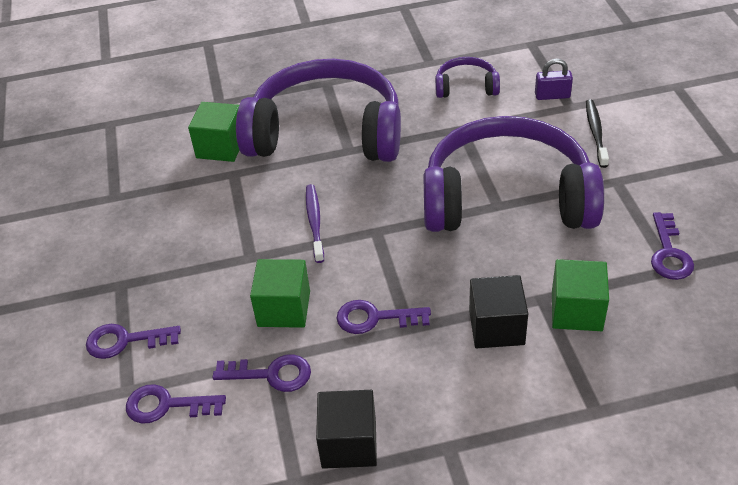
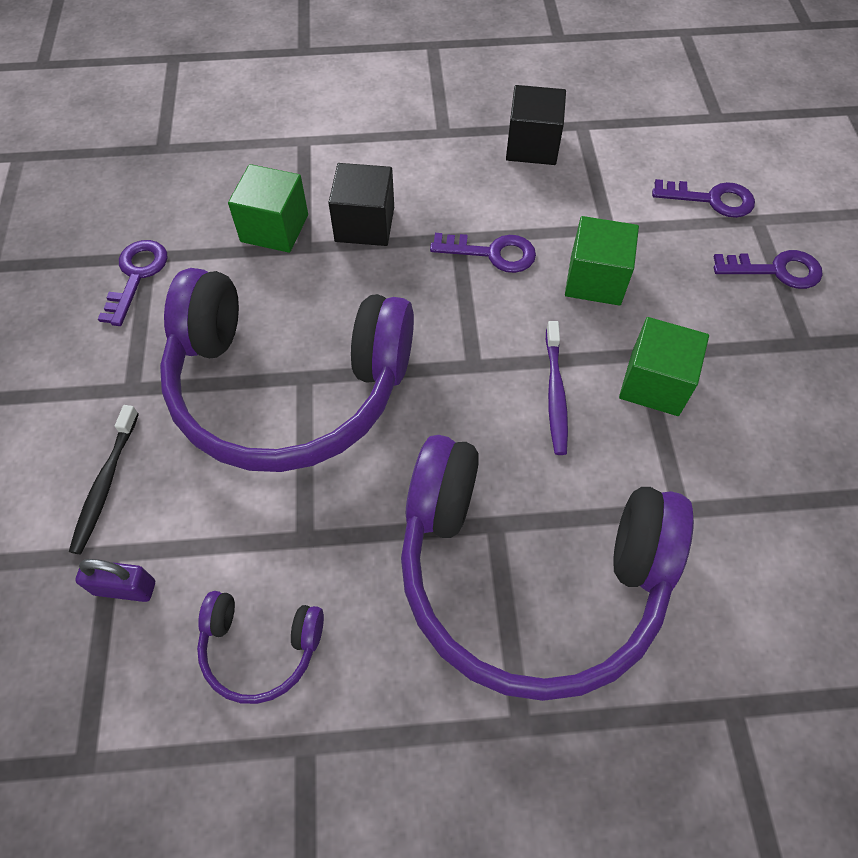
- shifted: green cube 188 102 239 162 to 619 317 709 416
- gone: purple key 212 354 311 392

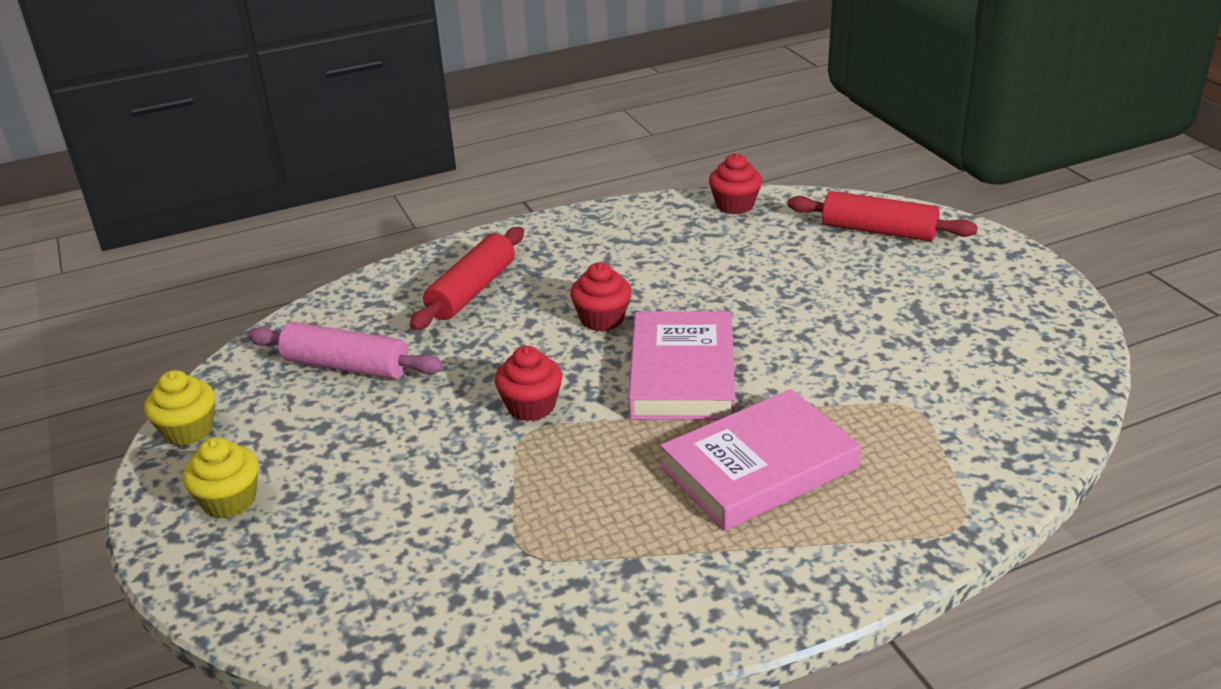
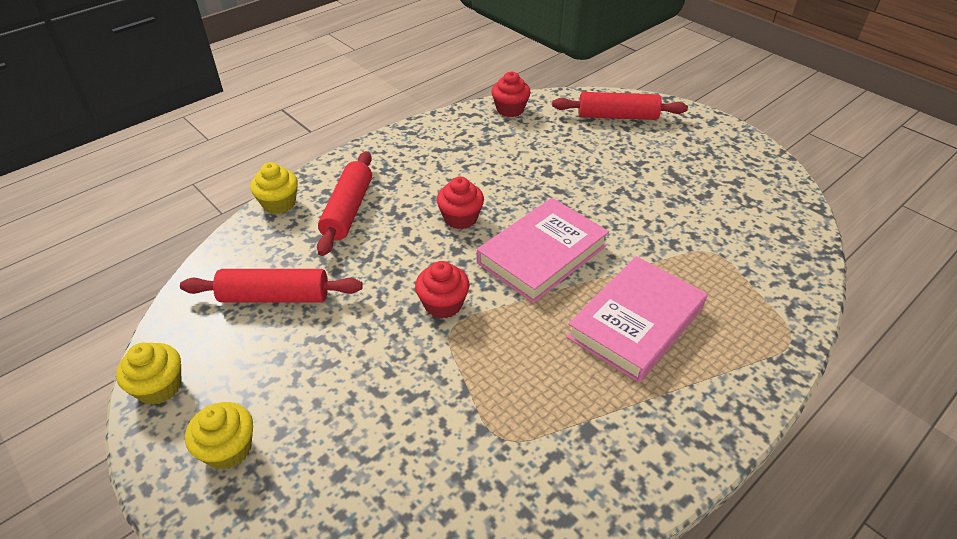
- rotated: pink book 628 311 735 420 = 477 198 609 303 60 degrees clockwise
- repainted: pink rolling pin 248 322 444 379 to red rolling pin 180 269 363 303
- new: yellow cupcake 250 162 298 214

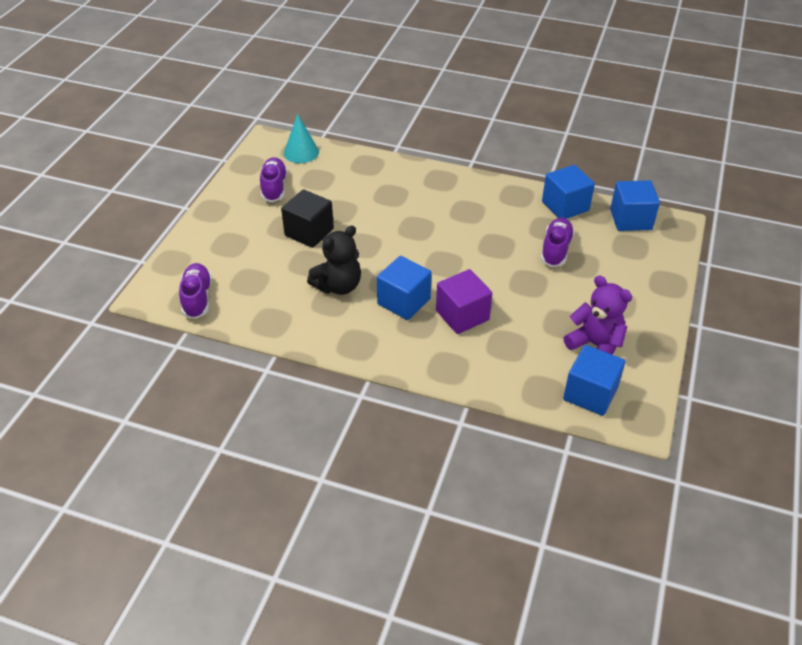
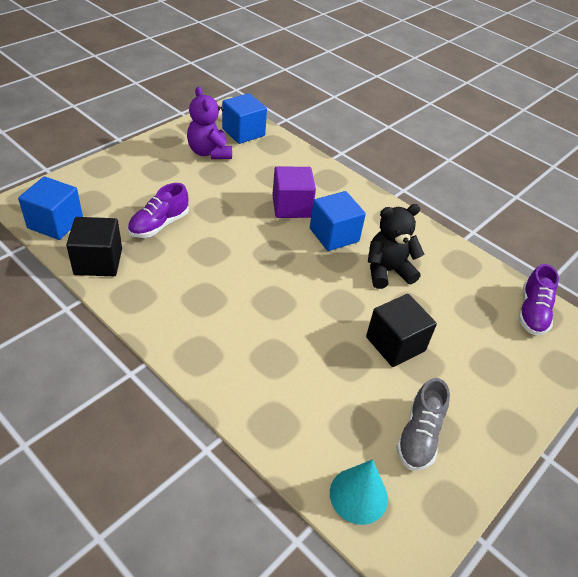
- repainted: purple shoe 260 157 287 202 to grey shoe 396 378 450 471
- repainted: blue cube 542 165 595 219 to black cube 66 217 122 276

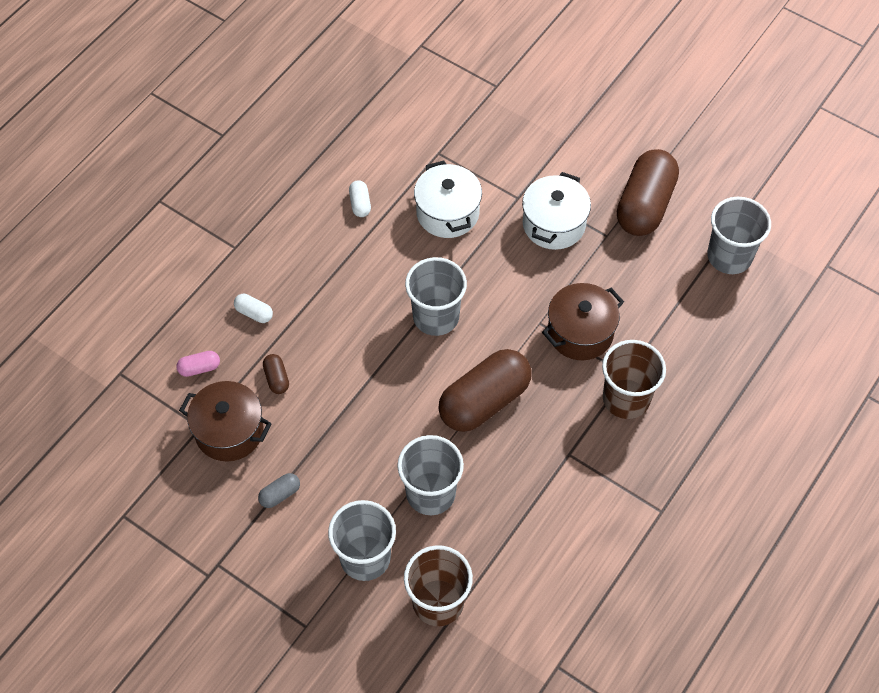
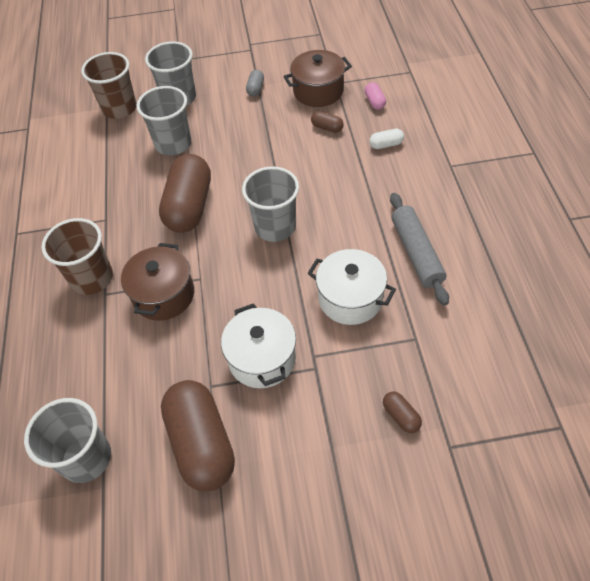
- swapped: white capsule 349 180 371 217 to grey rolling pin 390 193 449 306
- rotated: pink capsule 176 351 220 377 = 364 82 386 110 45 degrees counterclockwise
- new: brown capsule 383 392 422 433

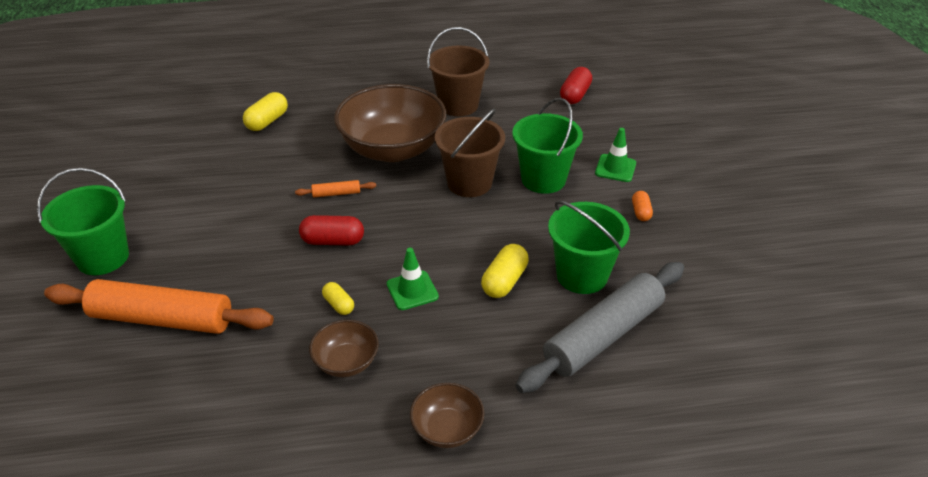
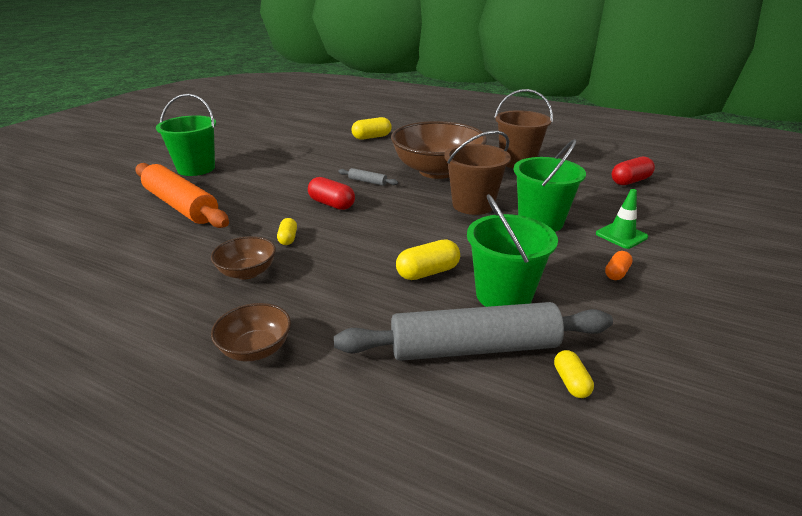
- repainted: orange rolling pin 295 180 376 197 to grey rolling pin 338 168 398 186
- gone: green traffic cone 387 248 439 310
- new: yellow capsule 554 350 594 398

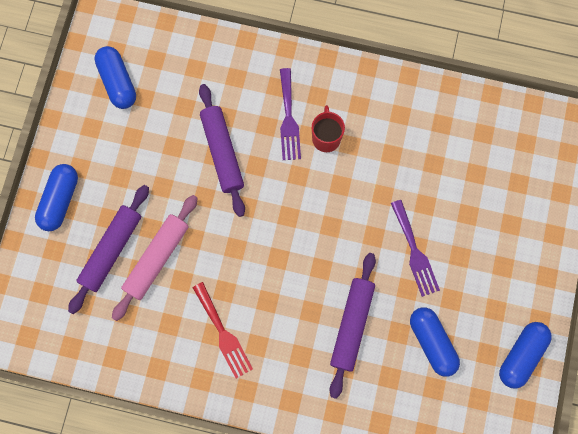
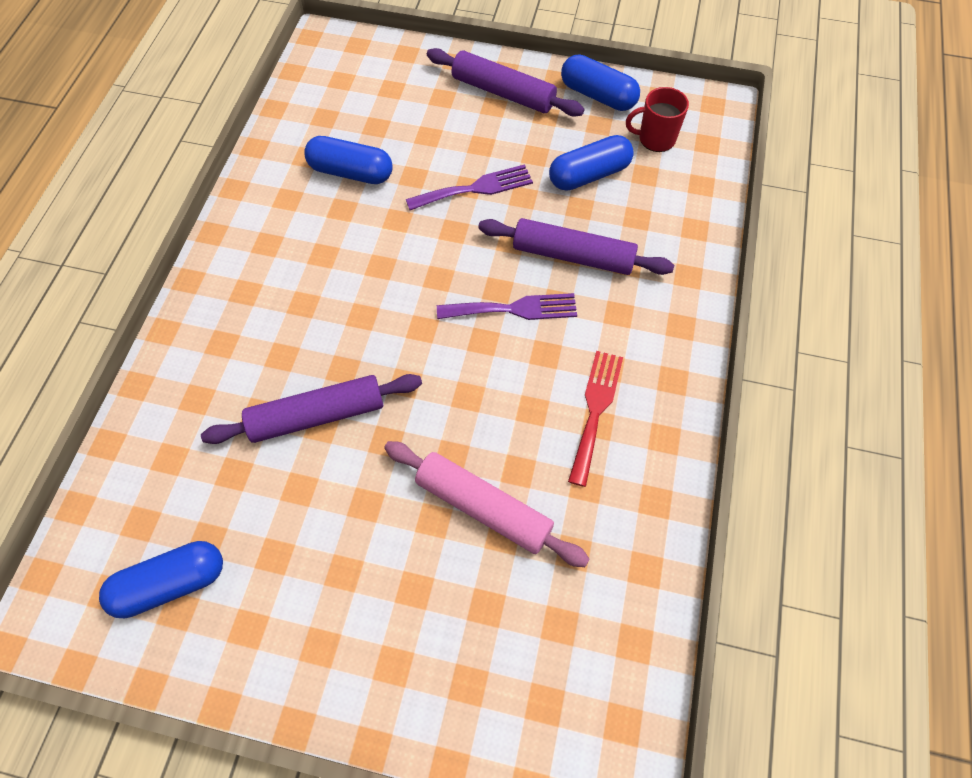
- shifted: purple fork 280 68 301 160 to 437 293 577 320
- shifted: red mug 312 105 345 152 to 626 87 689 152
- shifted: blue capsule 35 164 78 231 to 304 136 393 184
- shifted: purple rolling pin 68 185 149 314 to 427 48 584 117
- rotated: red fork 193 282 253 378 = 568 351 623 487 45 degrees counterclockwise

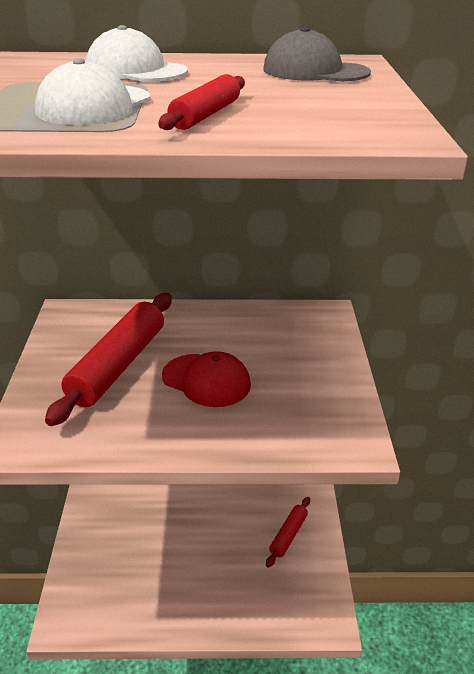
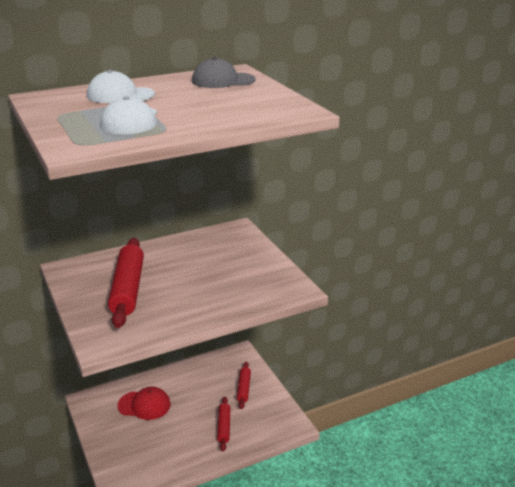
- shifted: red rolling pin 158 74 245 130 to 217 397 230 451
- shifted: red cap 162 351 251 407 to 117 387 171 420

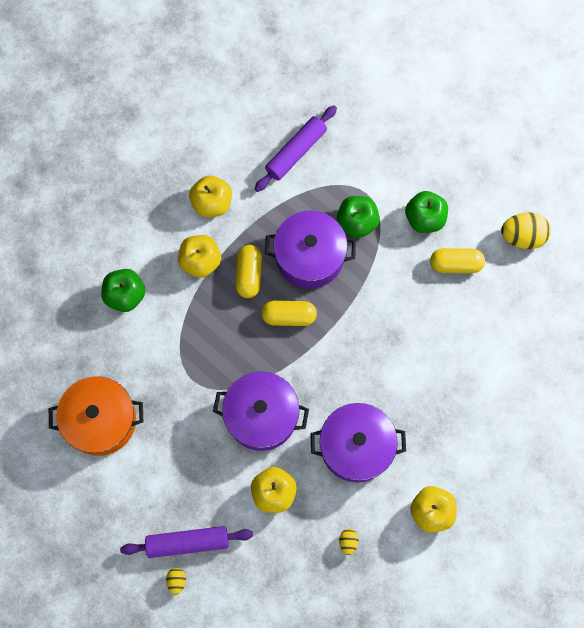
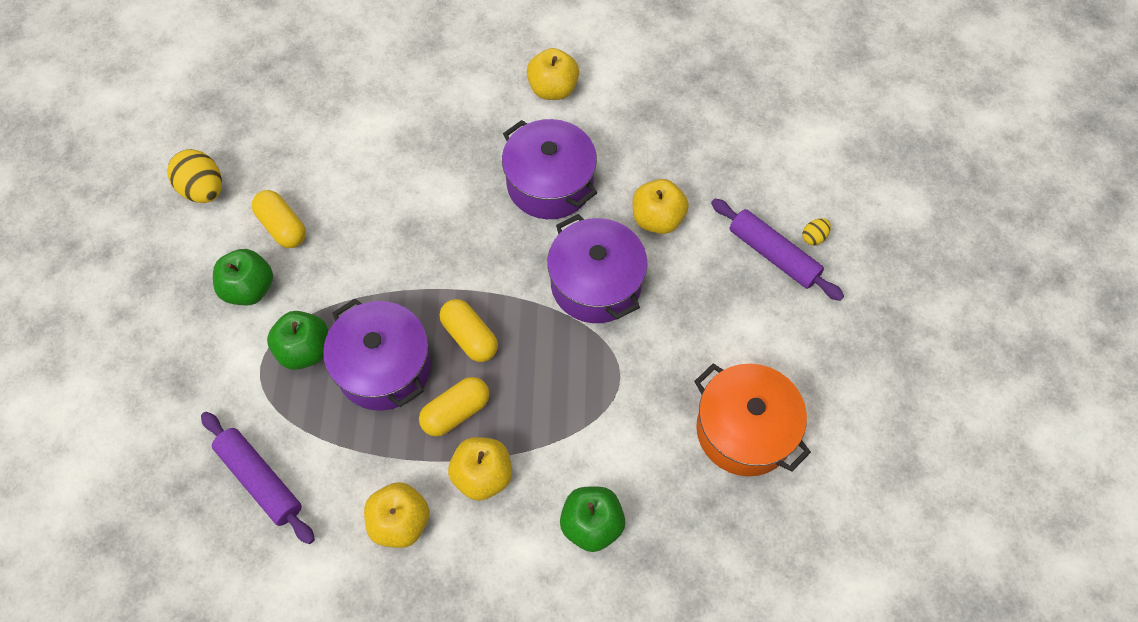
- rotated: purple rolling pin 255 105 337 192 = 201 412 315 544 45 degrees clockwise
- gone: yellow egg 339 529 359 555

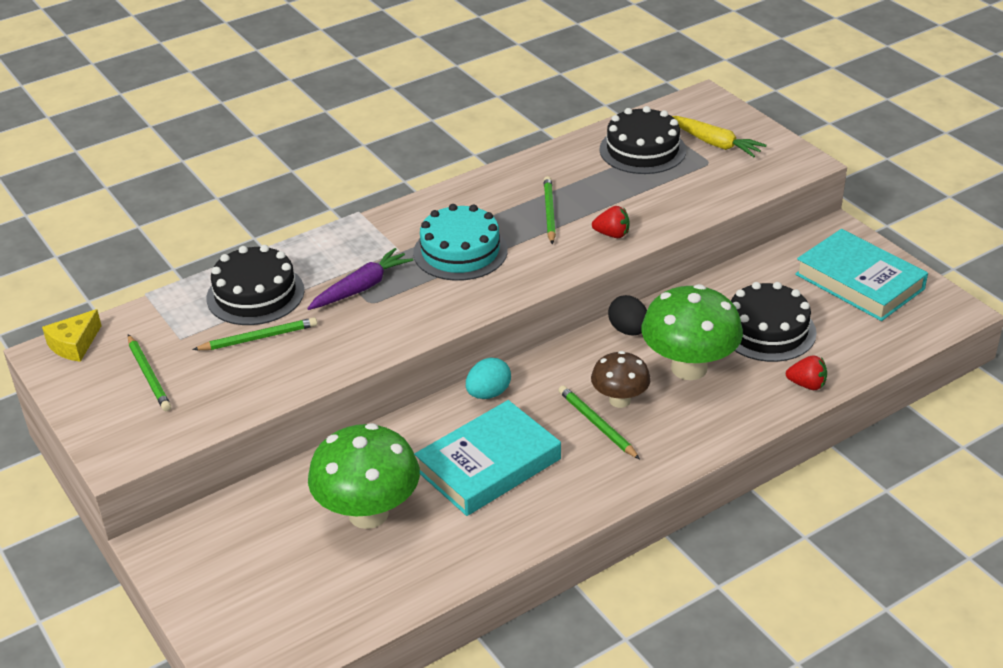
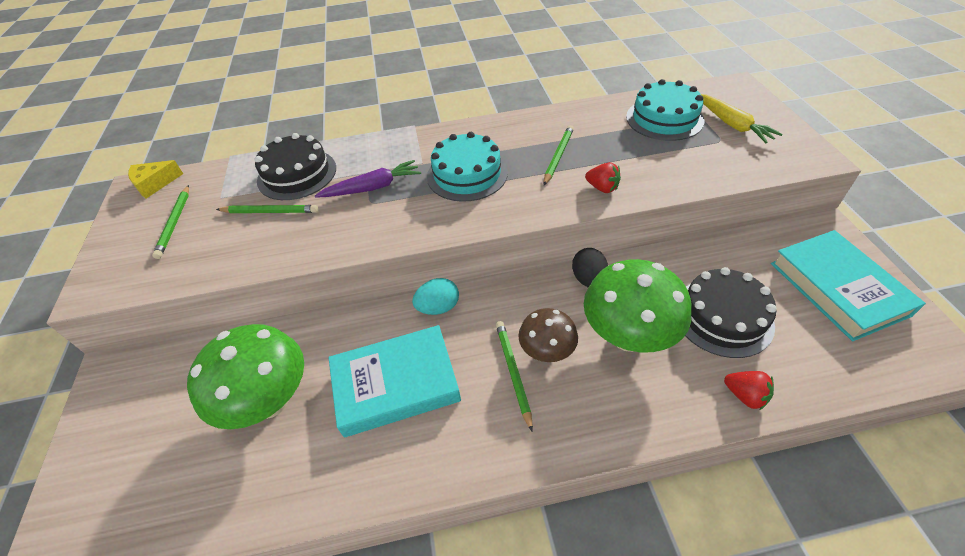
- repainted: black cake 599 106 686 174 to turquoise cake 626 79 704 141

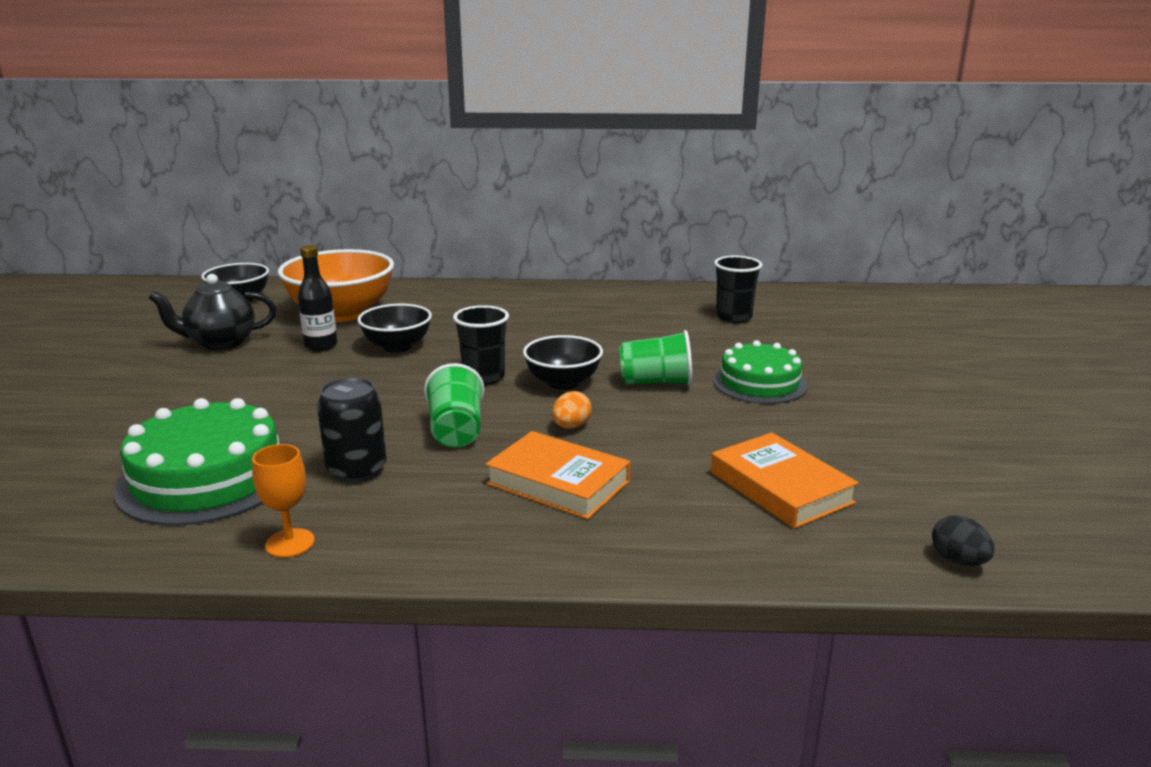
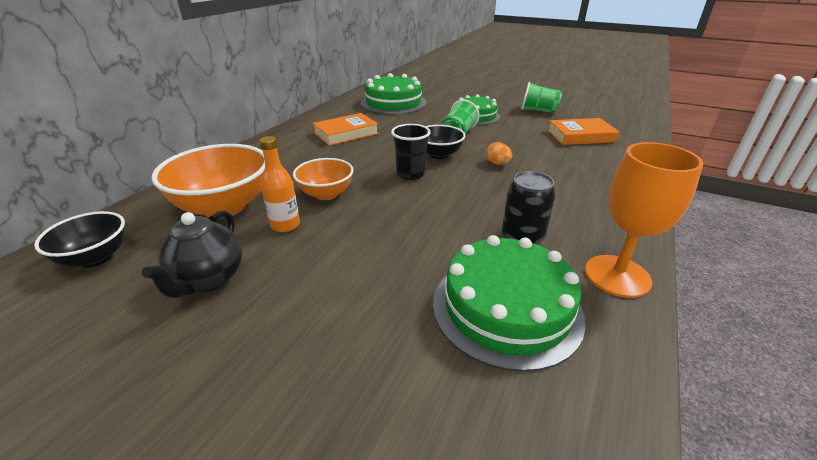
- repainted: black bottle 298 245 337 351 to orange bottle 259 136 300 232
- swapped: black cup 714 256 762 323 to green cake 361 73 427 114
- repainted: black bowl 358 304 432 352 to orange bowl 293 158 354 200
- shifted: green cup 424 363 484 448 to 521 82 562 113
- shifted: orange book 485 431 631 519 to 313 113 379 146
- scaled: orange goblet 252 444 315 558 = 585 142 704 298 x1.83
- gone: black egg 932 515 995 566

